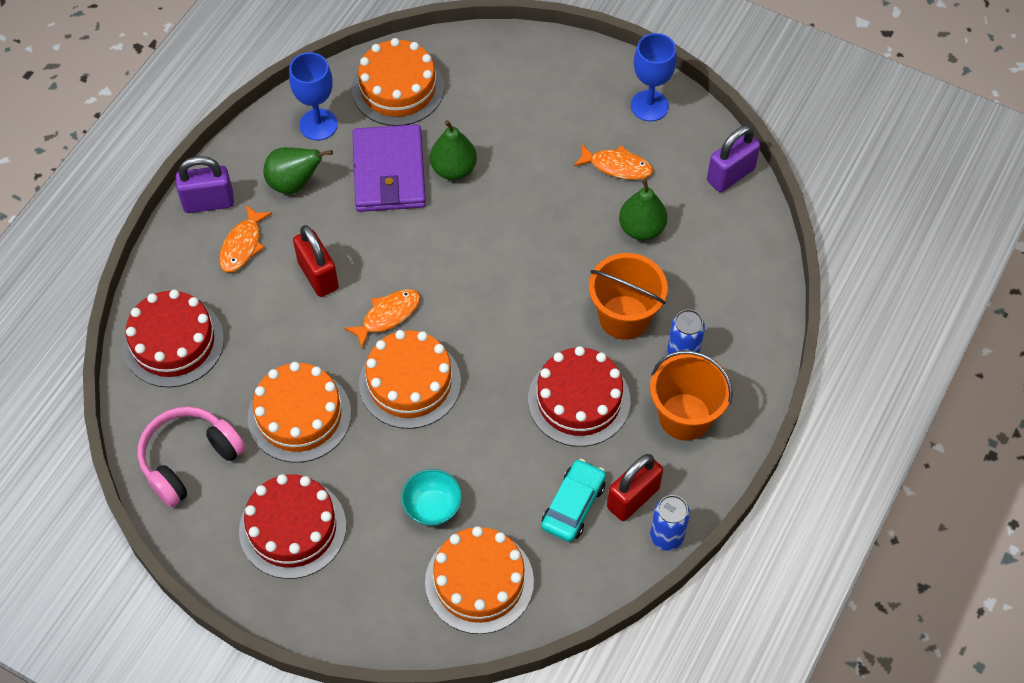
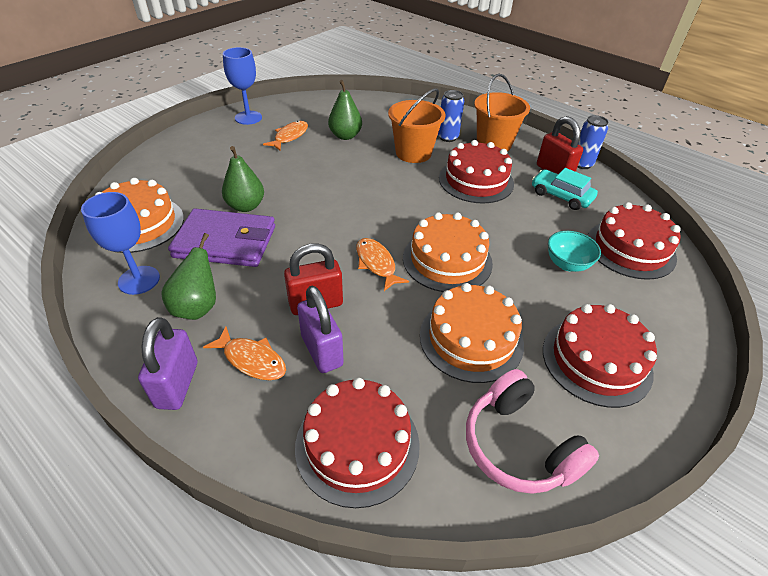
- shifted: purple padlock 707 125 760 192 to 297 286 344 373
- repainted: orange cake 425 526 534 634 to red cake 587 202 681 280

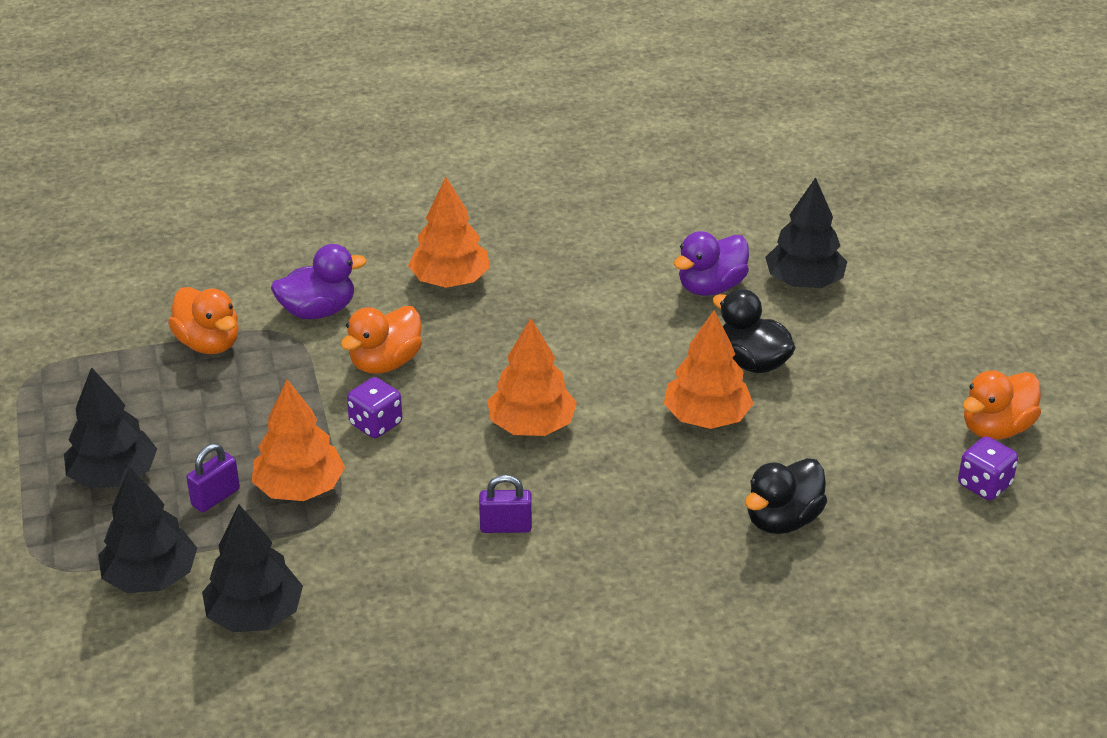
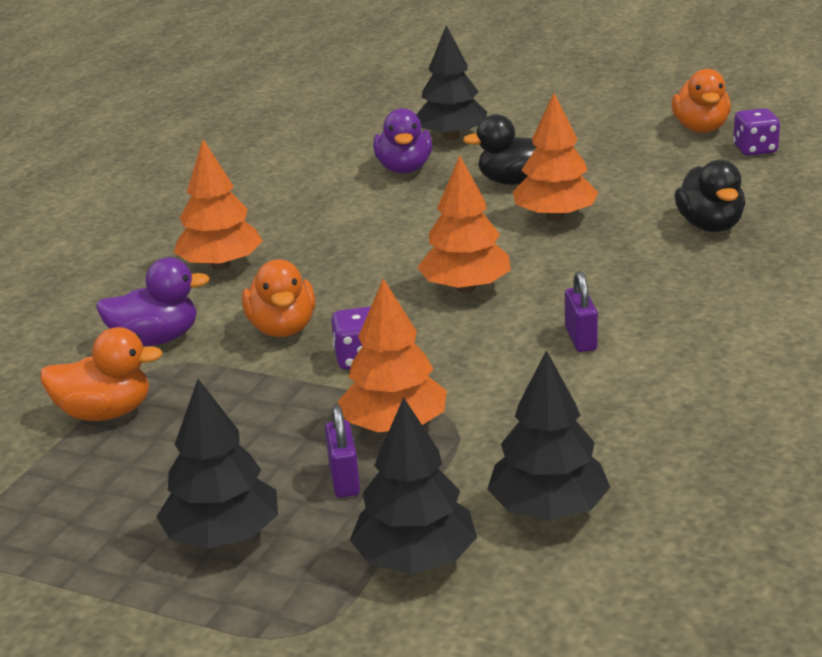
- rotated: purple duck 271 244 367 319 = 96 258 210 346 60 degrees clockwise
- rotated: purple padlock 479 475 532 533 = 565 271 598 352 45 degrees counterclockwise

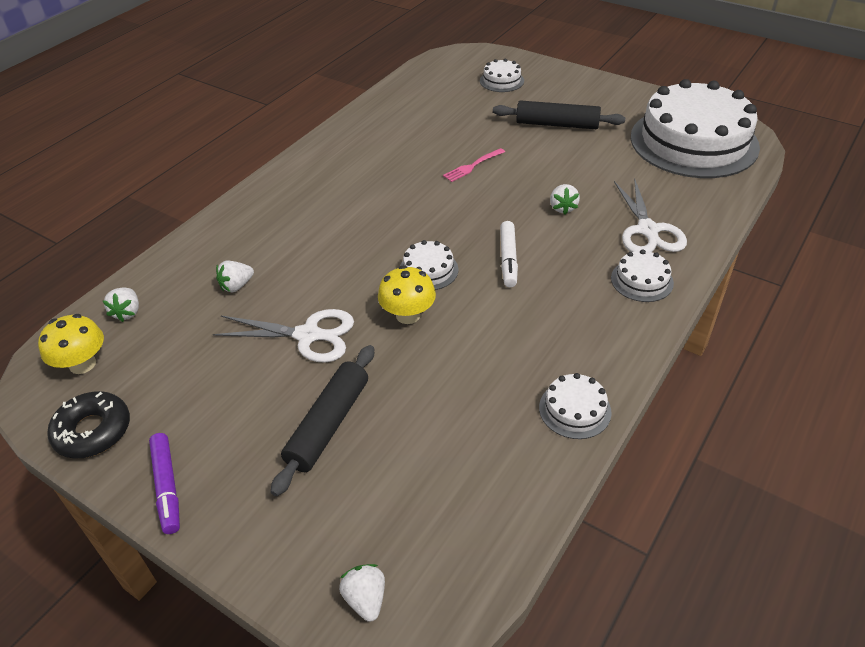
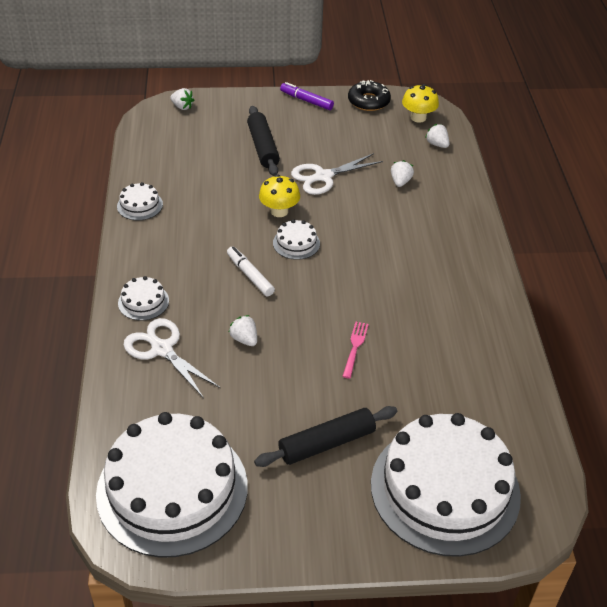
- scaled: white cake 480 59 524 92 = 371 413 521 557 x2.49

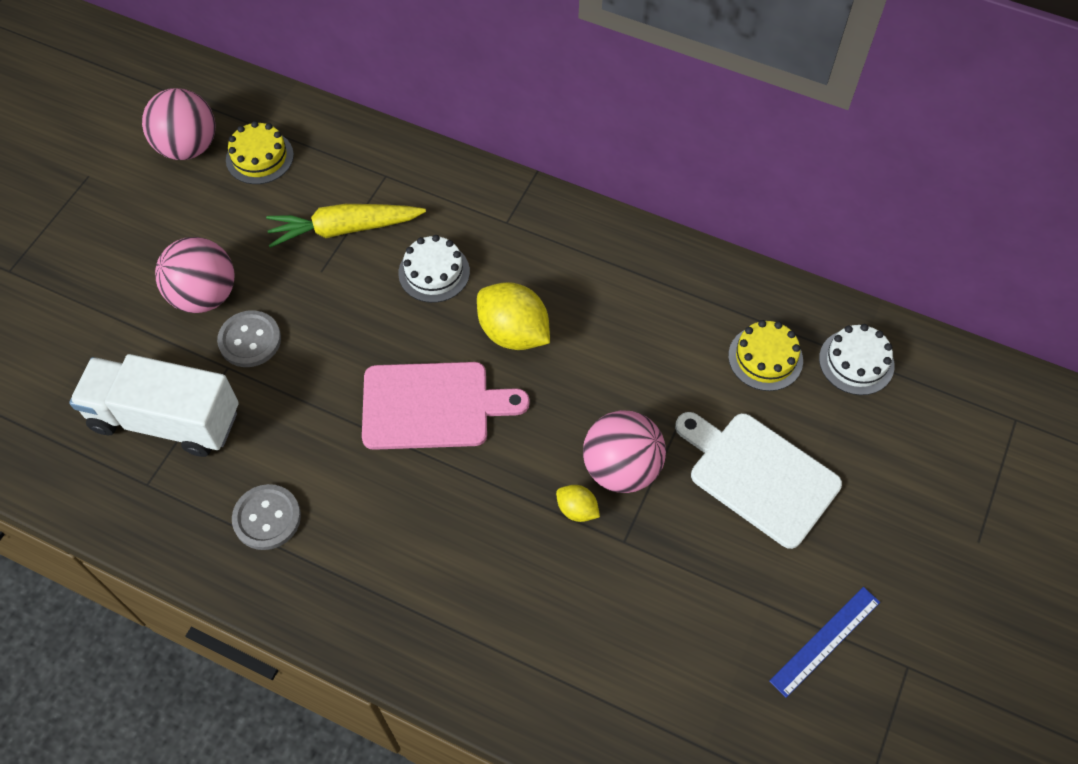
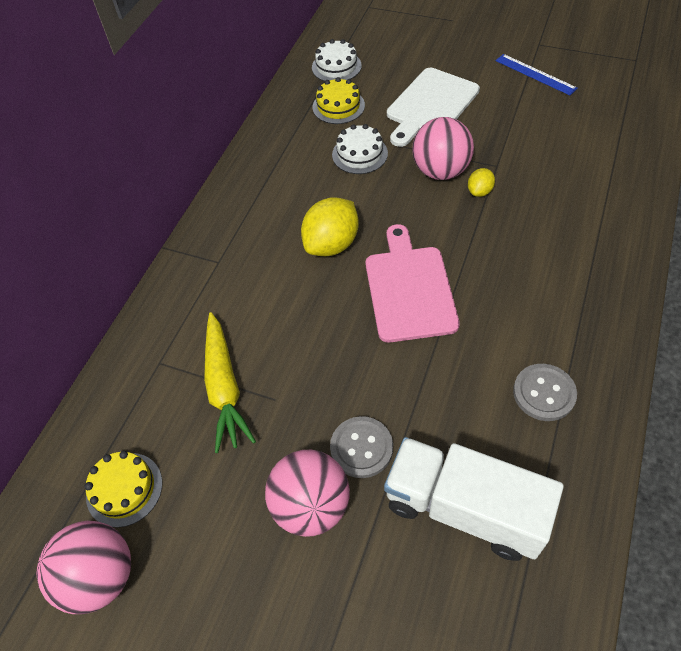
- shifted: white cake 398 235 470 303 to 332 124 388 174
- rotated: white truck 69 354 239 457 = 384 437 564 561 105 degrees clockwise

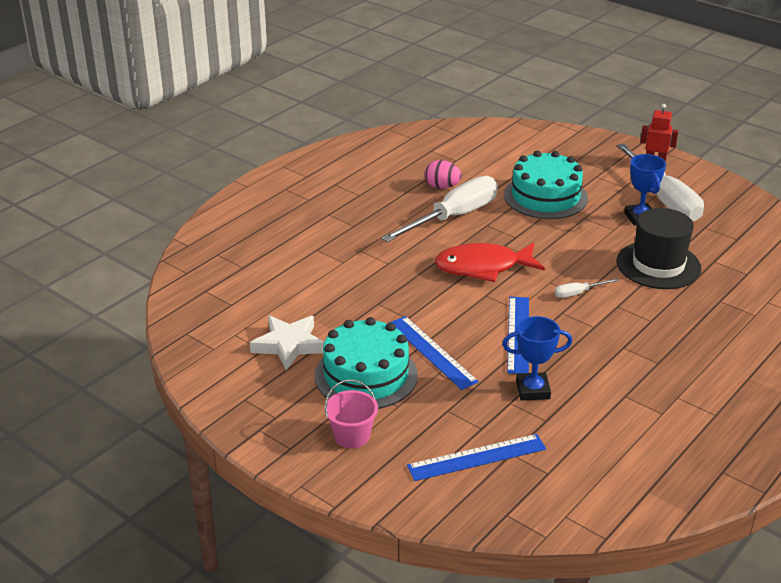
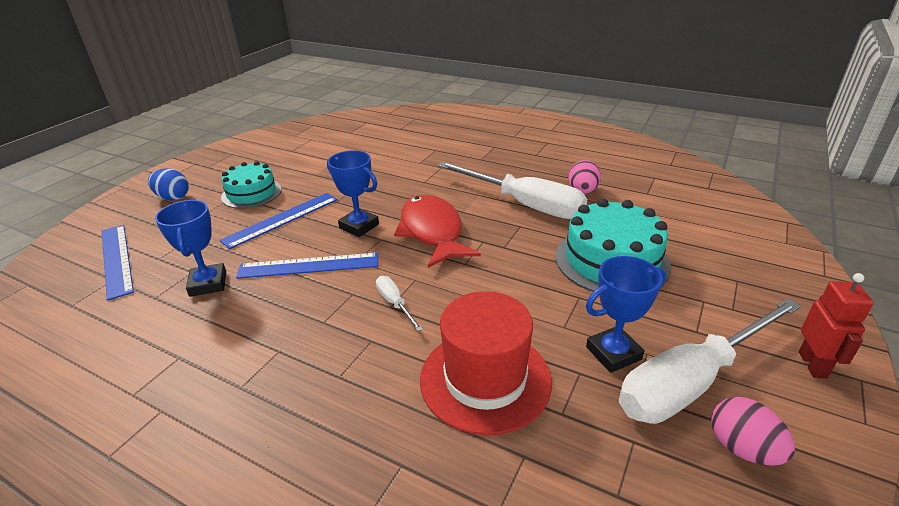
- repainted: black hat 616 208 702 289 to red hat 420 291 552 435
- gone: white star 250 316 324 370
- scaled: turquoise cake 315 317 418 409 = 221 161 282 209 x0.65
- swapped: pink bucket 325 379 378 448 to blue egg 148 169 189 201
- new: blue trophy 327 150 379 237
- new: pink egg 711 397 795 466

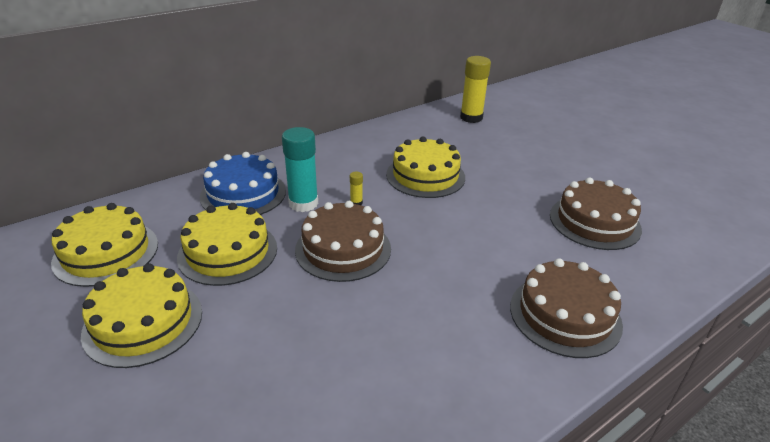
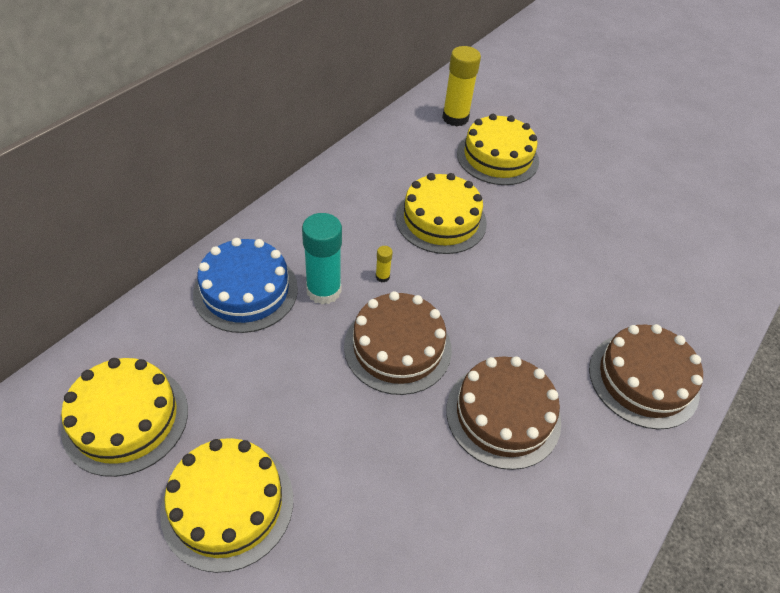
- shifted: brown cake 550 178 642 250 to 446 356 561 470
- shifted: yellow cake 177 203 277 286 to 457 114 539 185

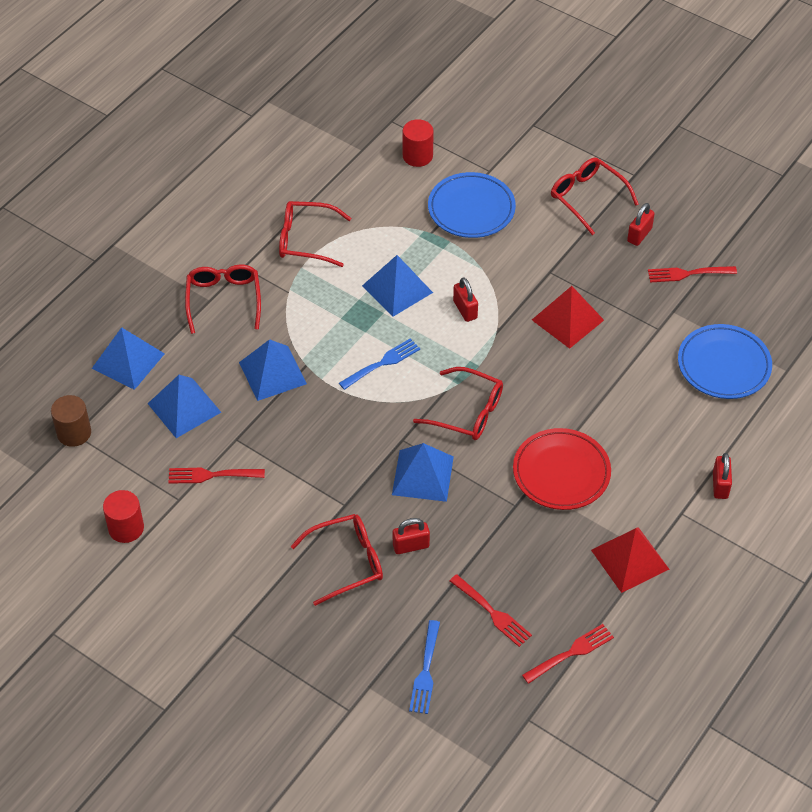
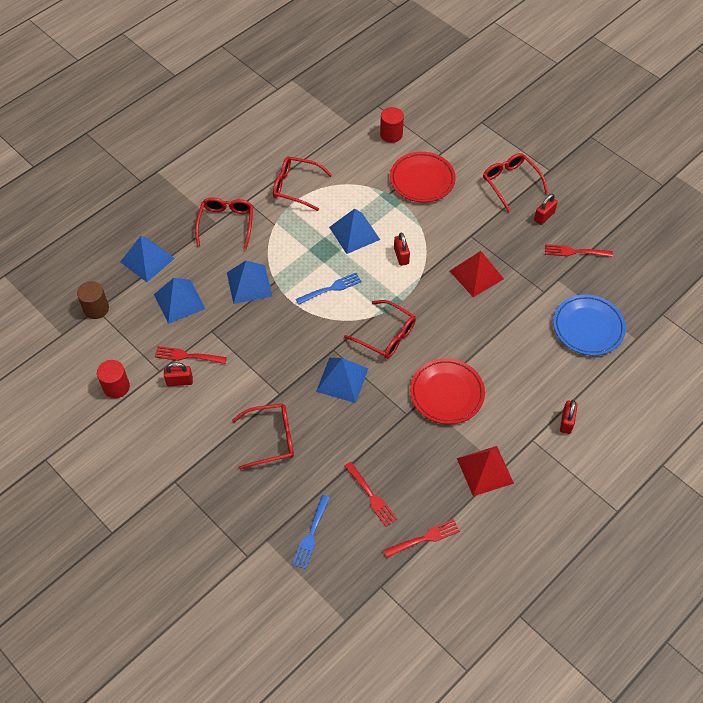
- repainted: blue plate 428 172 516 238 to red plate 390 152 456 202
- shifted: red padlock 393 518 430 554 to 164 362 193 386

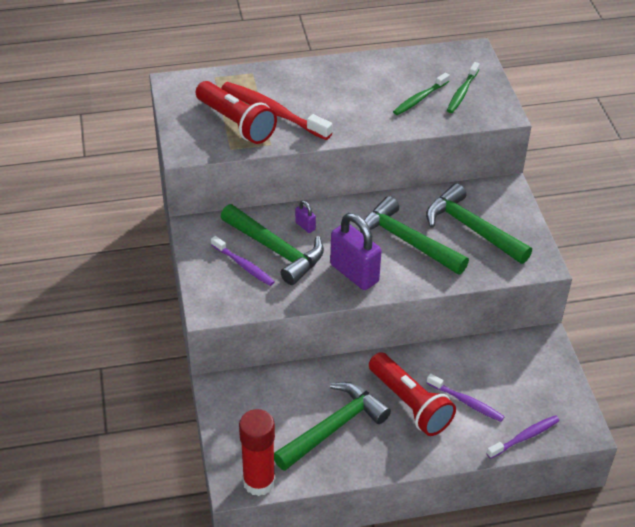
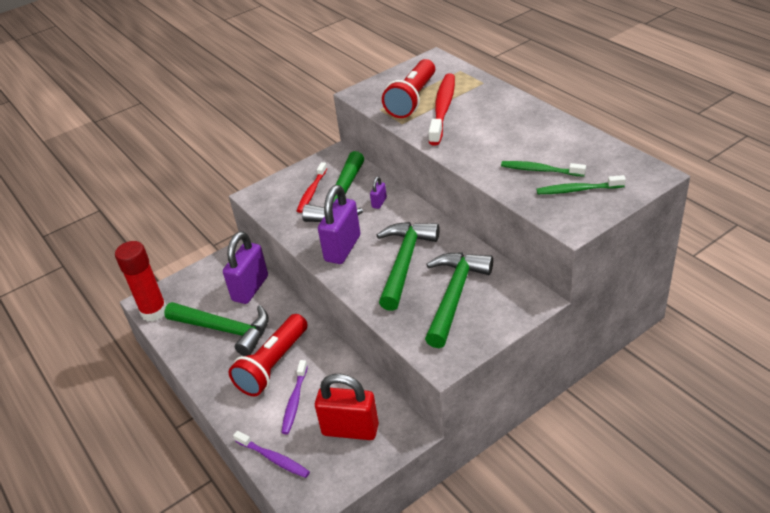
- repainted: purple toothbrush 211 236 275 286 to red toothbrush 297 162 327 213
- new: purple padlock 223 232 268 304
- new: red padlock 315 374 379 440

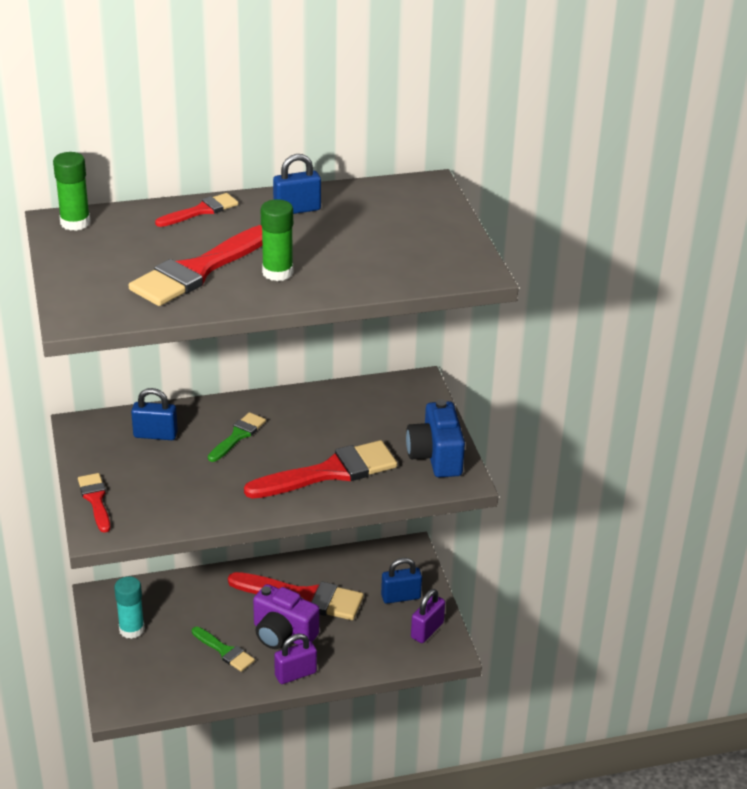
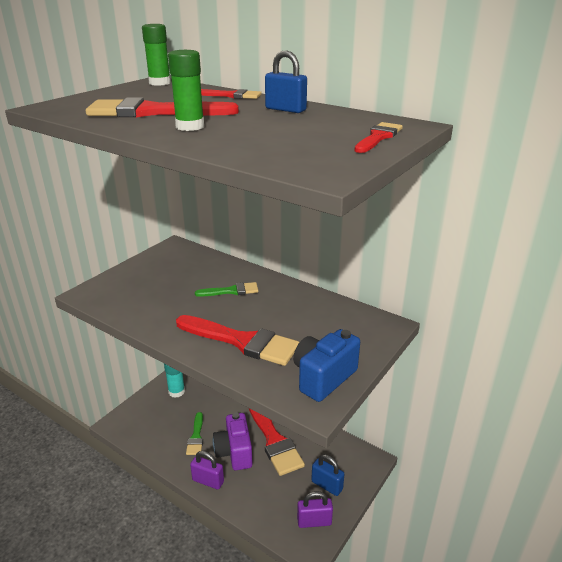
- gone: blue padlock 131 388 178 440
- shifted: red brush 78 473 110 533 to 354 122 403 153

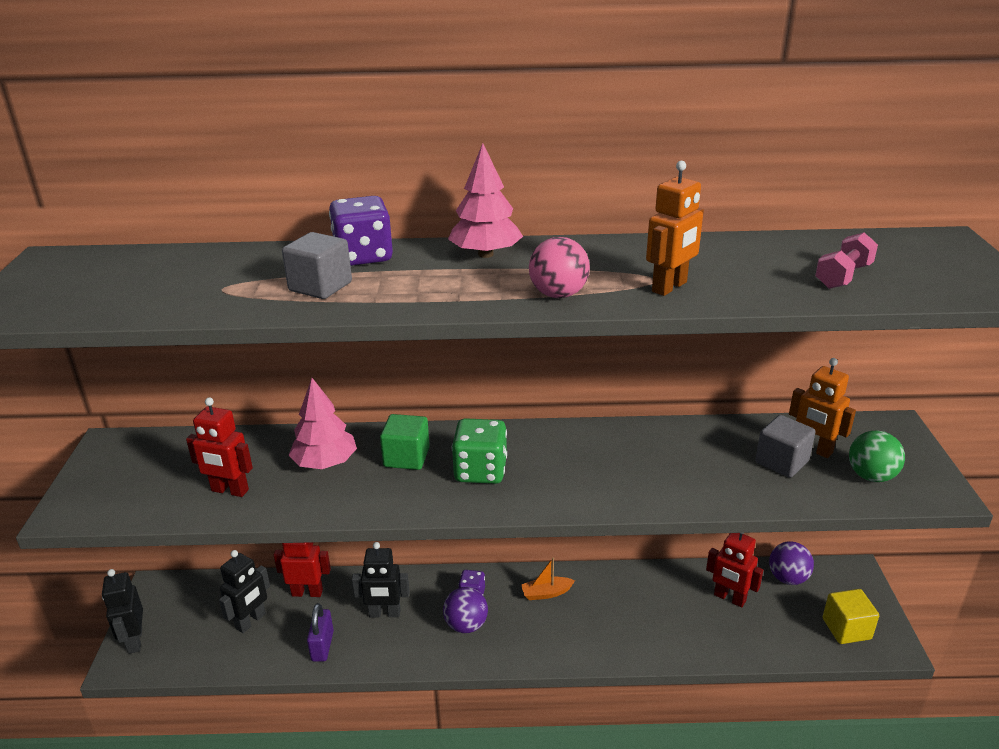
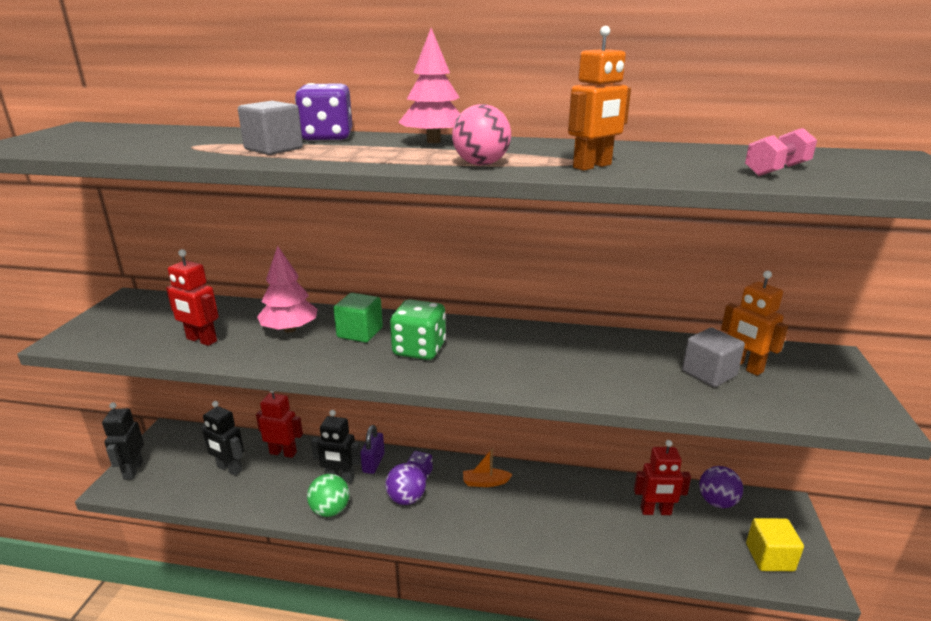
- shifted: green ball 849 431 905 482 to 307 474 349 517
- rotated: red robot 706 533 763 607 = 634 440 691 515 45 degrees counterclockwise
- rotated: black robot 219 550 270 633 = 201 401 244 476 75 degrees clockwise
- shifted: purple padlock 307 603 334 662 to 360 425 385 474

